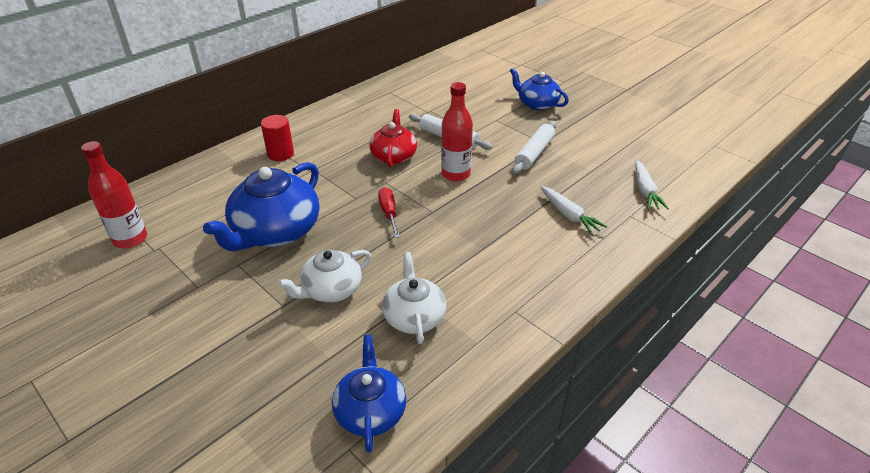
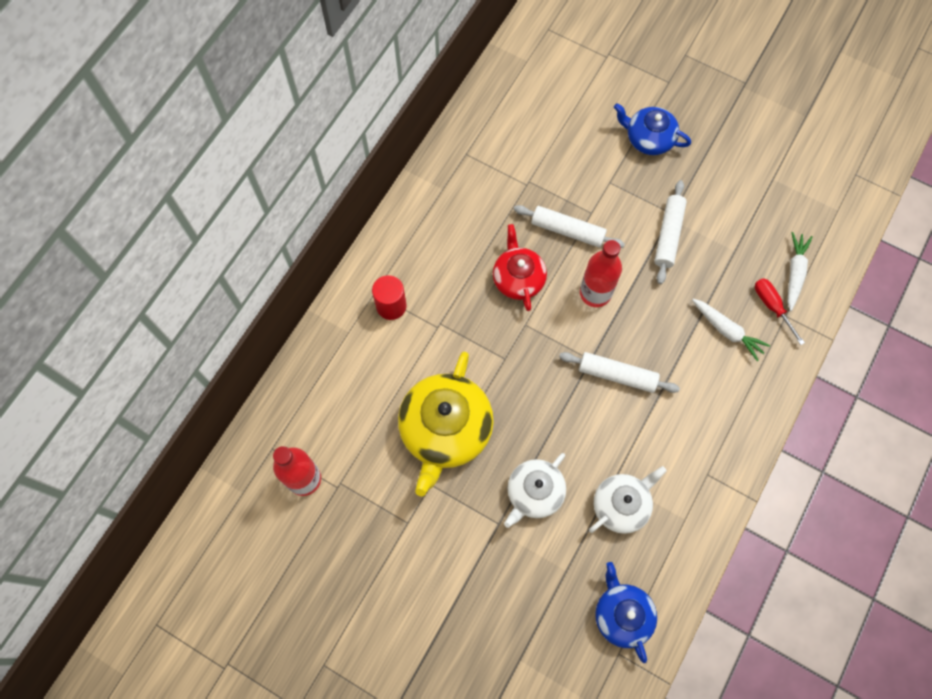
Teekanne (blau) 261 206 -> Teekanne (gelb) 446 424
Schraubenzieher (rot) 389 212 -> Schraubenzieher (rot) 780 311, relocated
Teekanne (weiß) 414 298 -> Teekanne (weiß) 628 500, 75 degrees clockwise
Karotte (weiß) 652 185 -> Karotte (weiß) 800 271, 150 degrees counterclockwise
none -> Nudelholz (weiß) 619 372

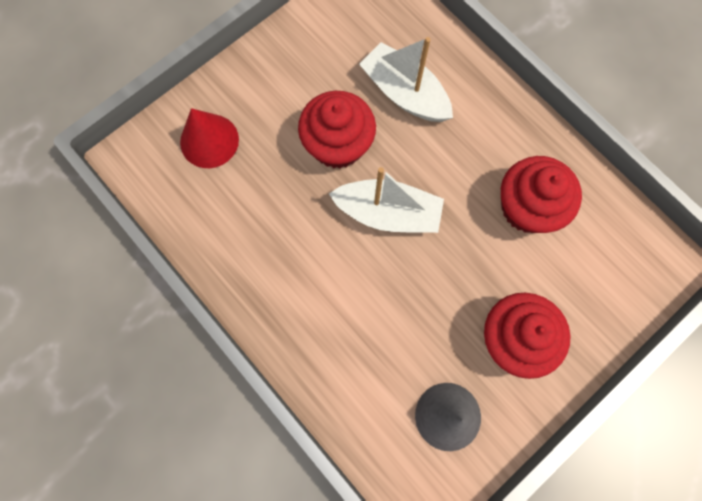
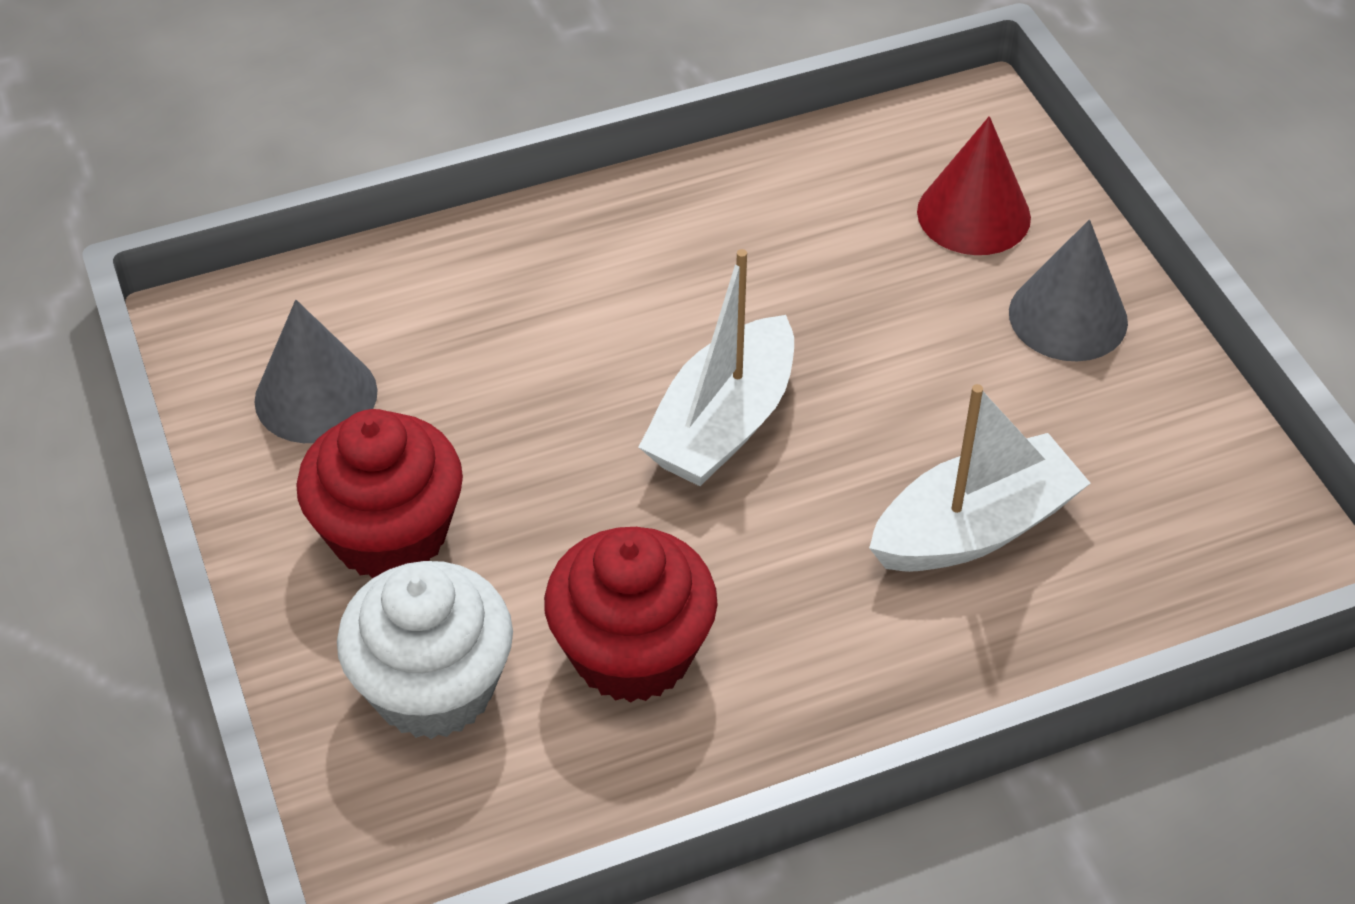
Muffin (rot) 337 130 -> none
none -> Muffin (weiß) 425 650
none -> Kegel (grau) 1068 290

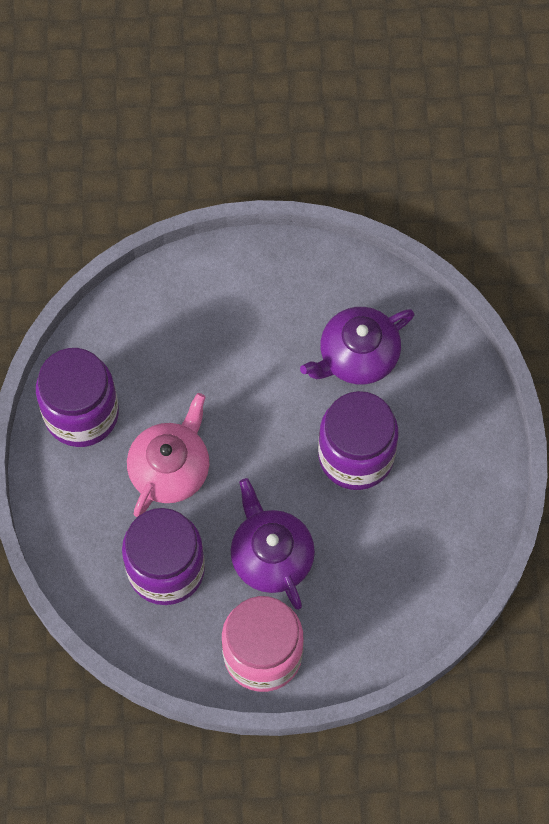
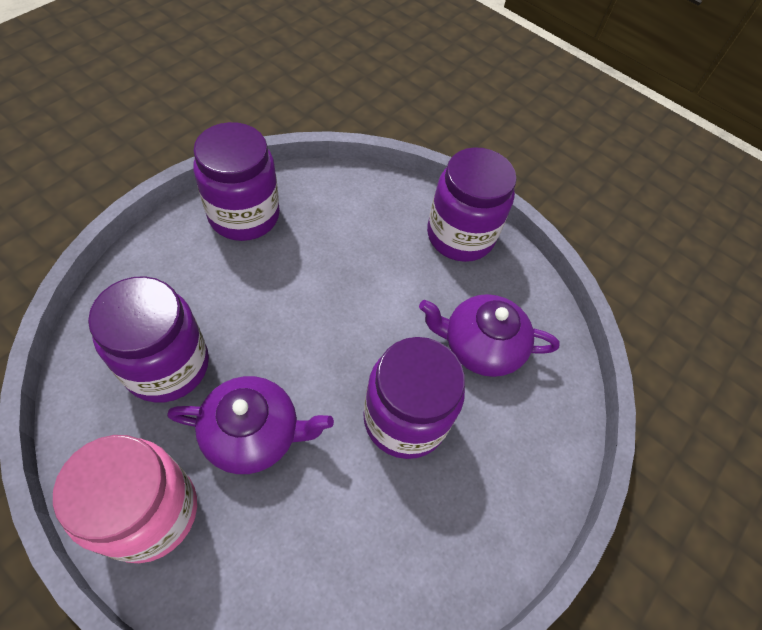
Teekanne (rosa) 168 455 -> none
Teekanne (lila) 273 544 -> Teekanne (lila) 250 425, 75 degrees clockwise
none -> Einmachglas (lila) 472 204

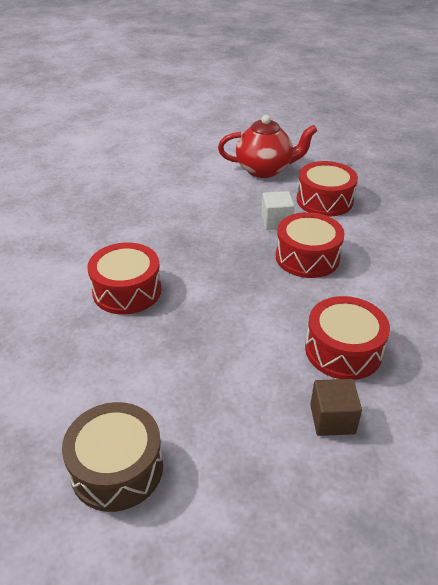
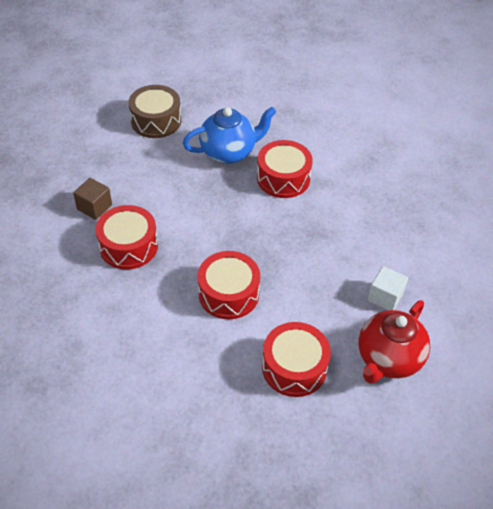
Kubus (weiß) 278 210 -> Kubus (weiß) 388 288, relocated
none -> Teekanne (blau) 229 135

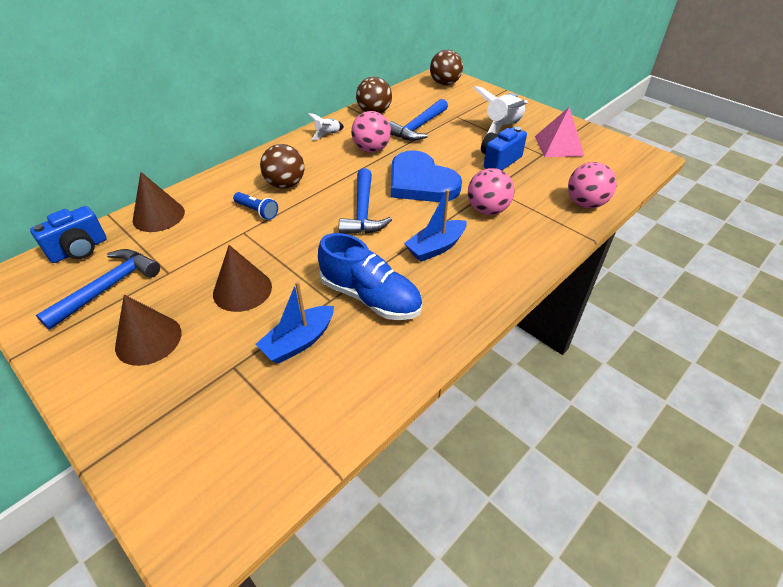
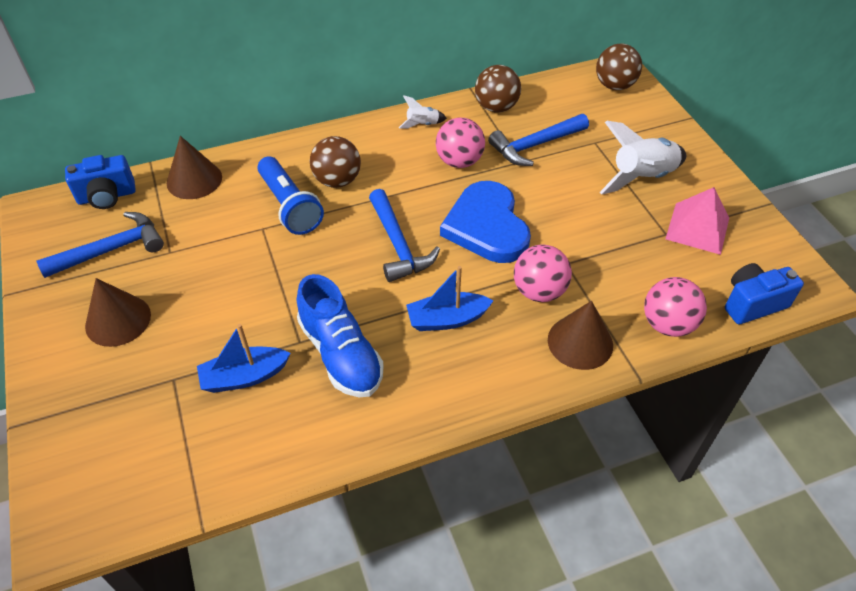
Kegel (braun) 242 278 -> Kegel (braun) 580 335, relocated
Taschenlampe (blau) 255 206 -> Taschenlampe (blau) 290 195, x1.77
Hammer (blau) 365 201 -> Hammer (blau) 404 235, 45 degrees counterclockwise
Kamera (blau) 504 148 -> Kamera (blau) 764 293, relocated

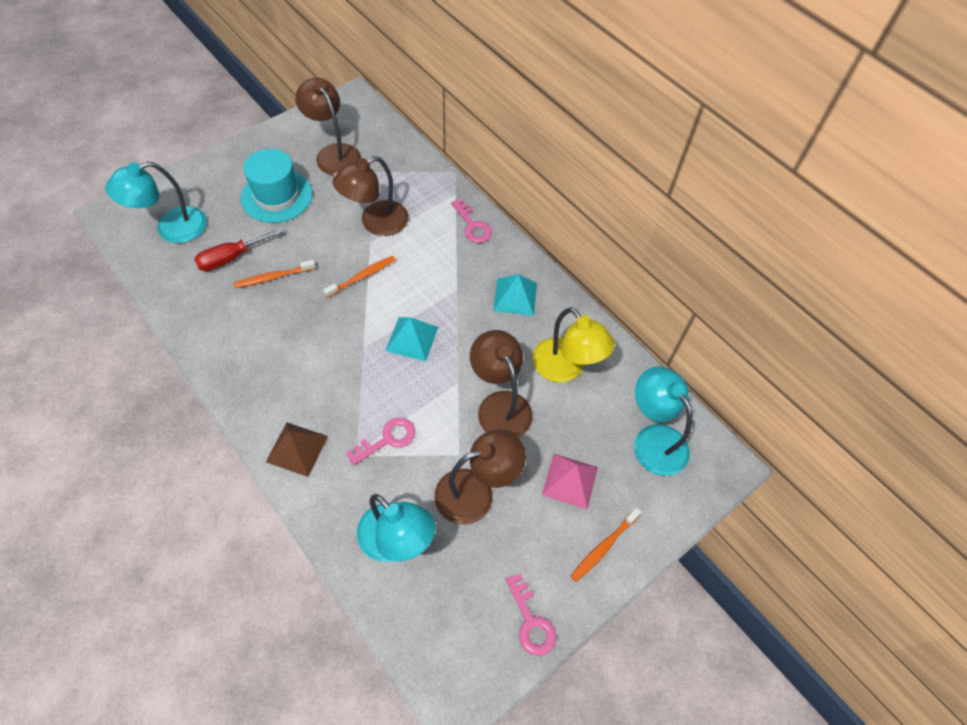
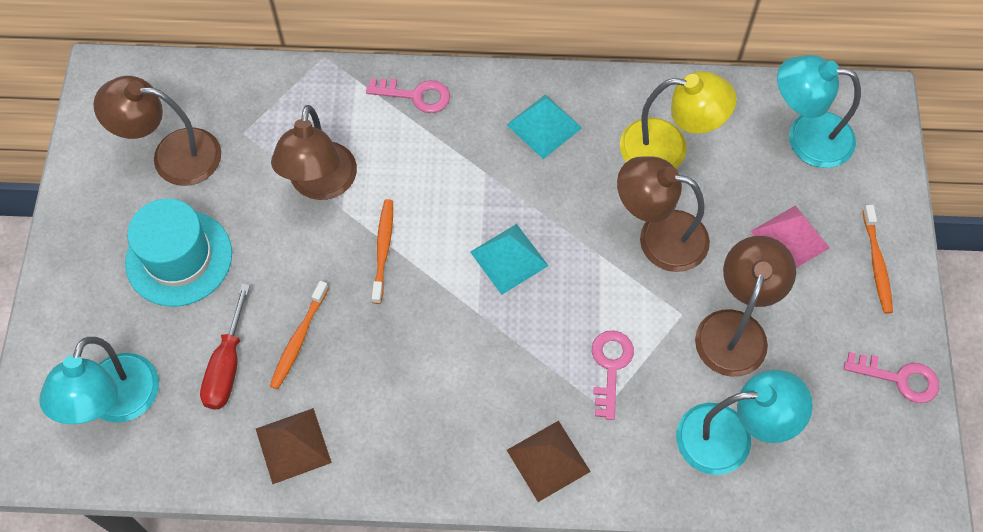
none -> Pyramide (braun) 294 446

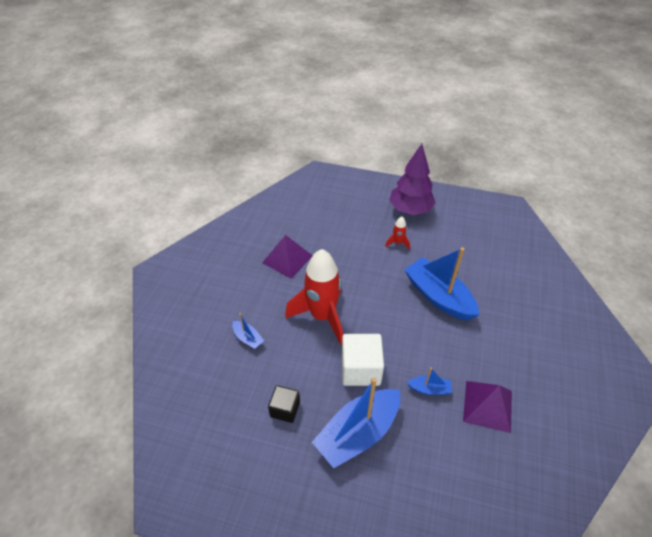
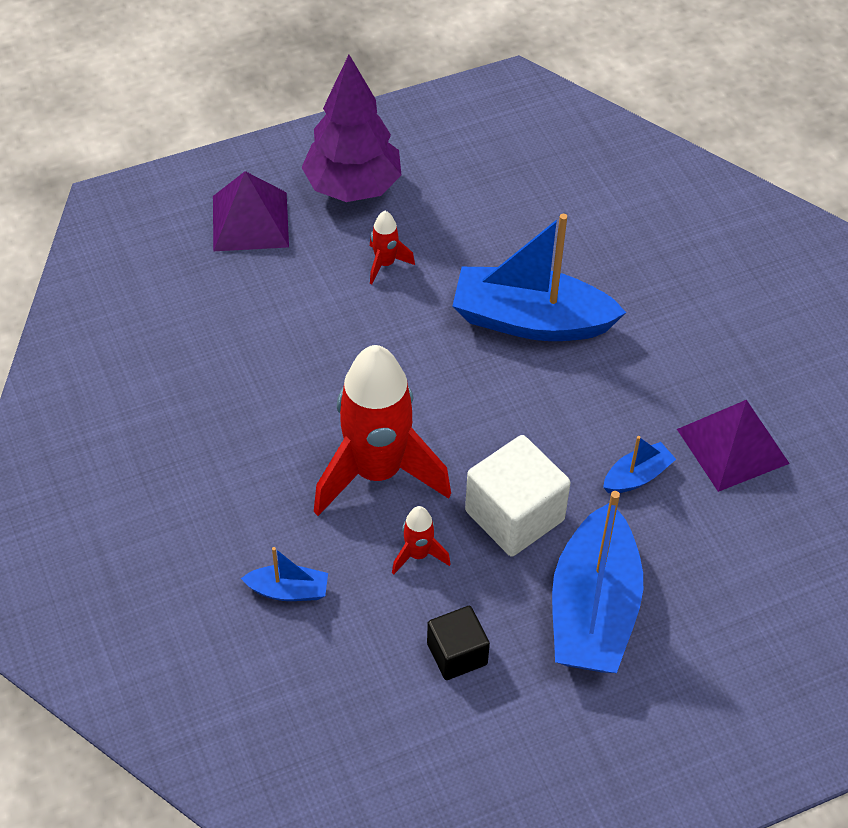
Pyramide (lila) 287 257 -> Pyramide (lila) 251 211, relocated
none -> Rakete (rot) 421 540

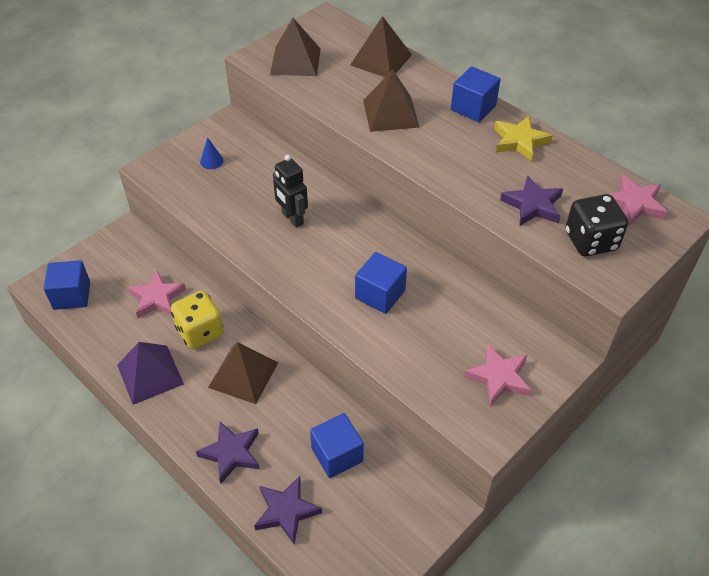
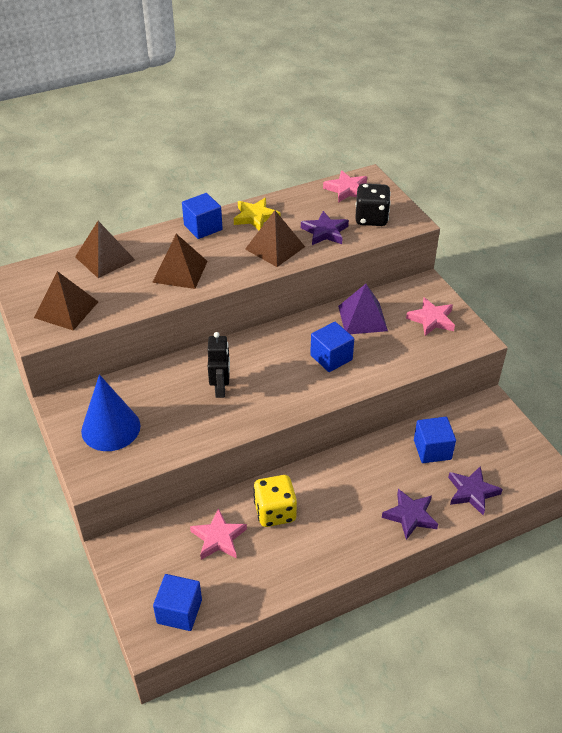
Pyramide (lila) 150 373 -> Pyramide (lila) 363 309, relocated
Kegel (blau) 212 153 -> Kegel (blau) 111 412, x2.42
Pyramide (braun) 243 373 -> Pyramide (braun) 275 238, relocated
Roboter (schwarz) 290 191 -> Roboter (schwarz) 219 365, 75 degrees counterclockwise

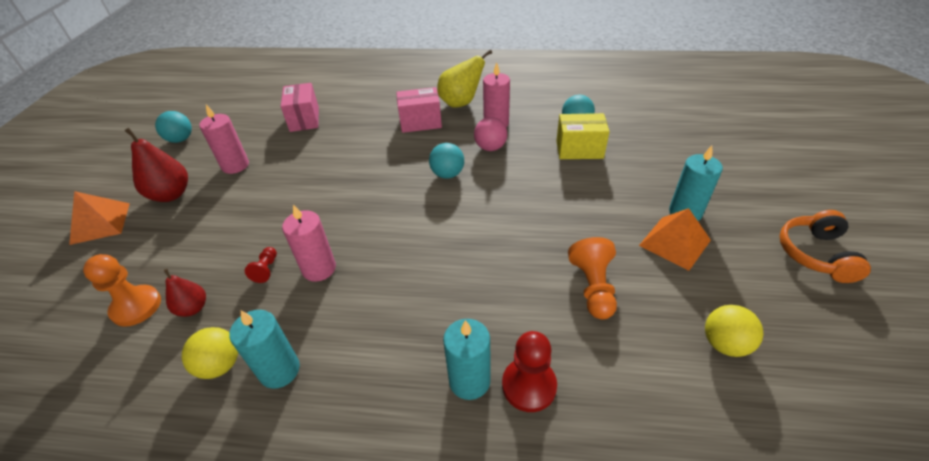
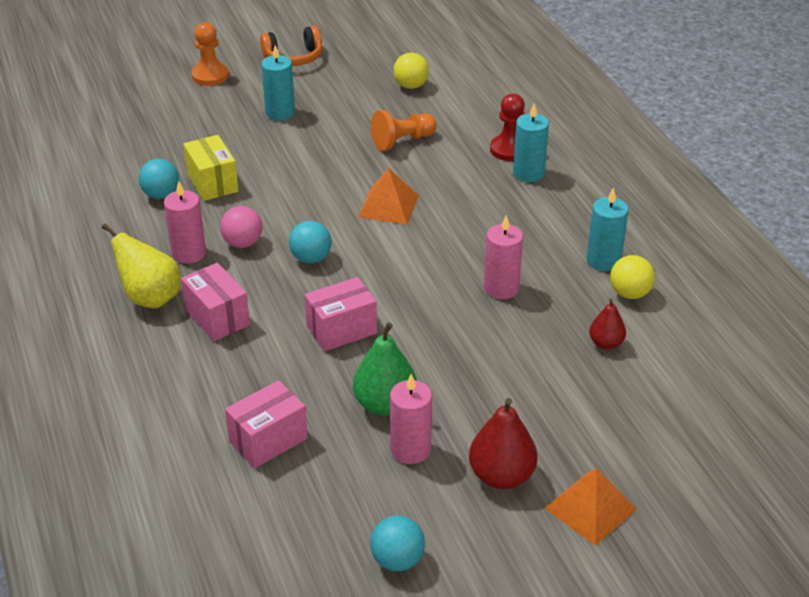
Bauer (orange) 122 290 -> Bauer (orange) 210 54, relocated
Bauer (rot) 261 265 -> none
Pyramide (orange) 675 239 -> Pyramide (orange) 388 196, relocated
none -> Schachtel (rosa) 341 314
none -> Birne (grün) 385 369

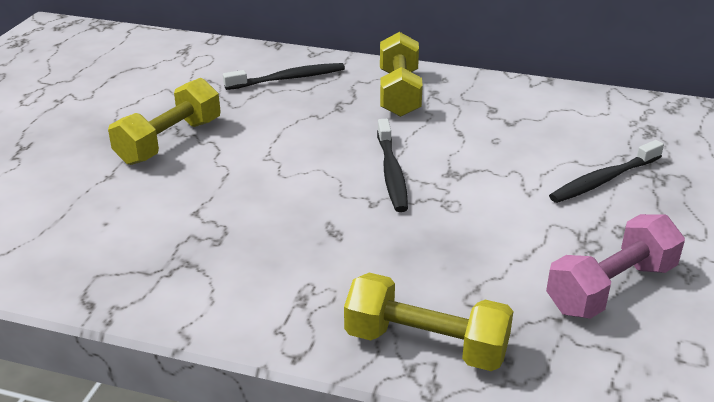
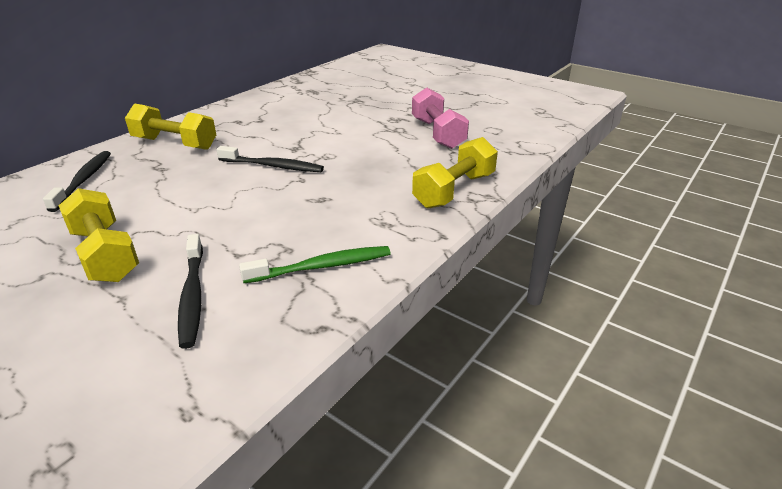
Zahnbürste (schwarz) 606 171 -> Zahnbürste (schwarz) 190 291, relocated
none -> Zahnbürste (grün) 315 264

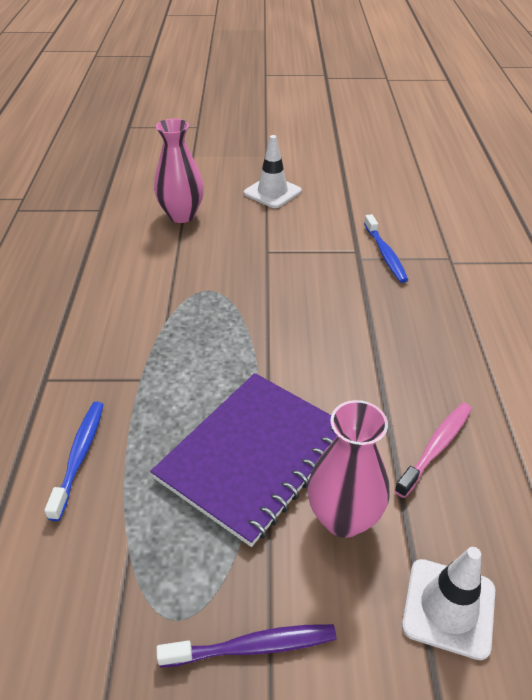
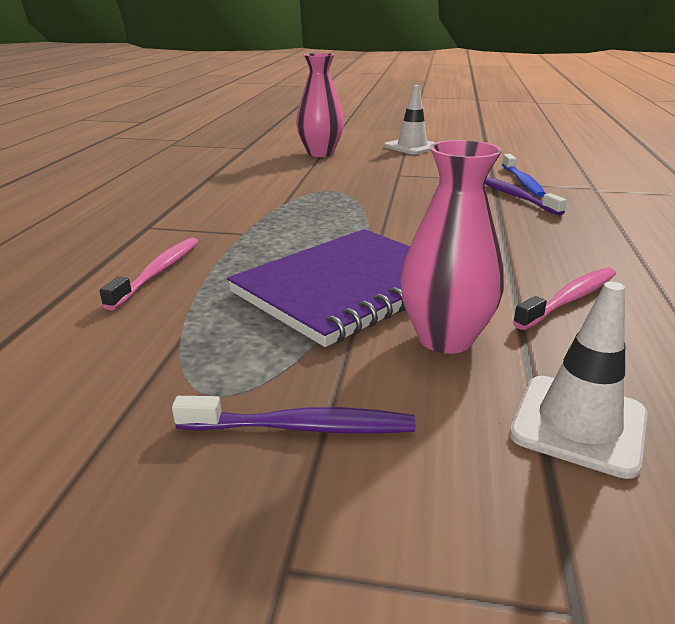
Zahnbürste (blau) 74 461 -> Zahnbürste (rosa) 149 274
none -> Zahnbürste (lila) 526 196

